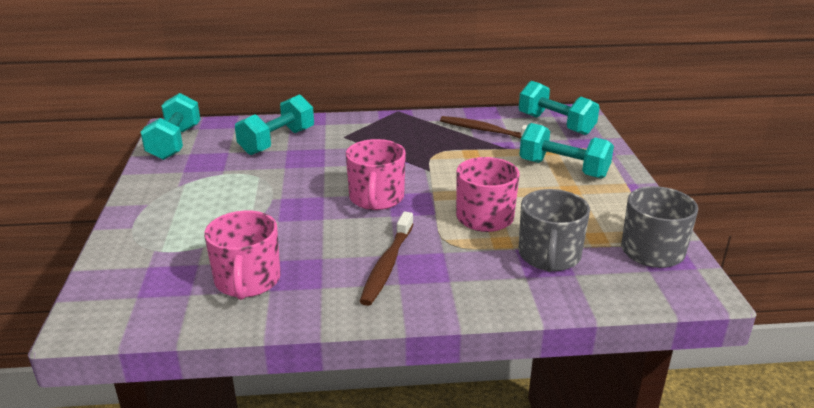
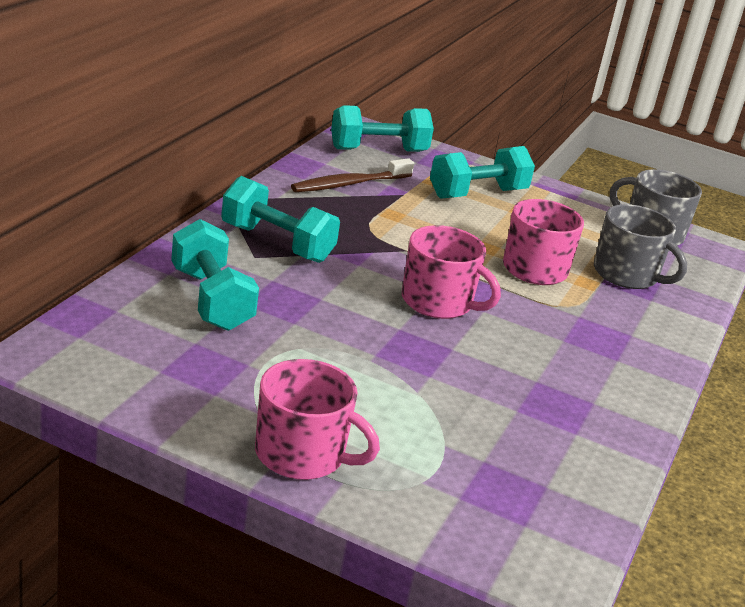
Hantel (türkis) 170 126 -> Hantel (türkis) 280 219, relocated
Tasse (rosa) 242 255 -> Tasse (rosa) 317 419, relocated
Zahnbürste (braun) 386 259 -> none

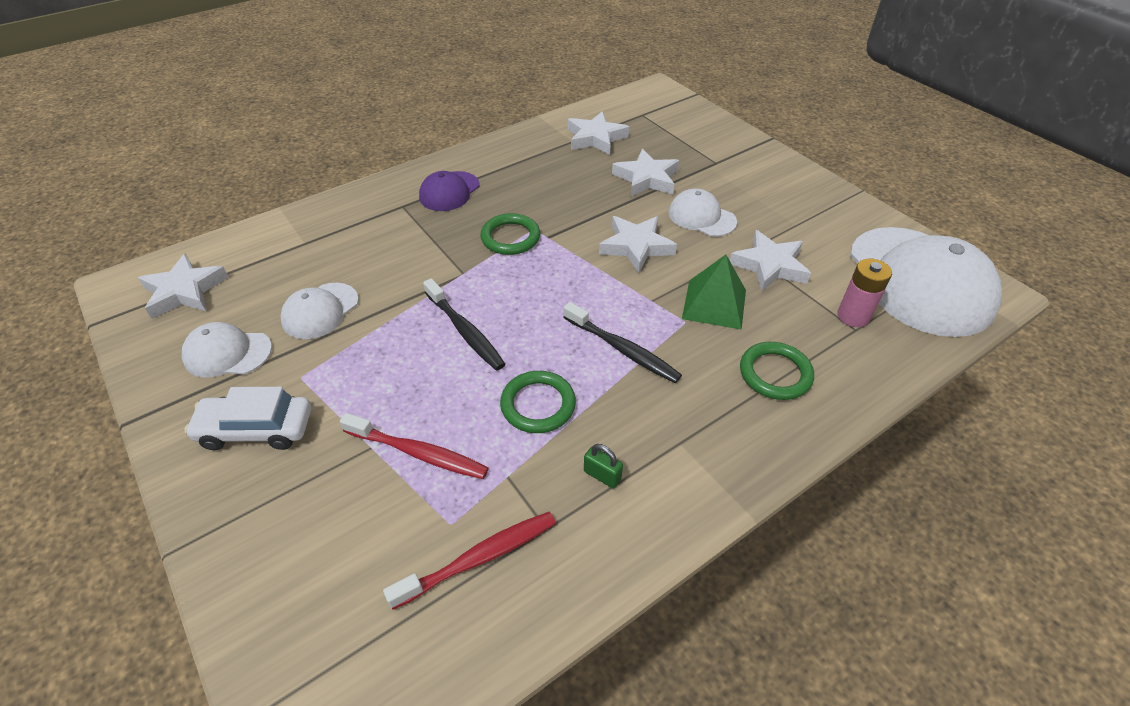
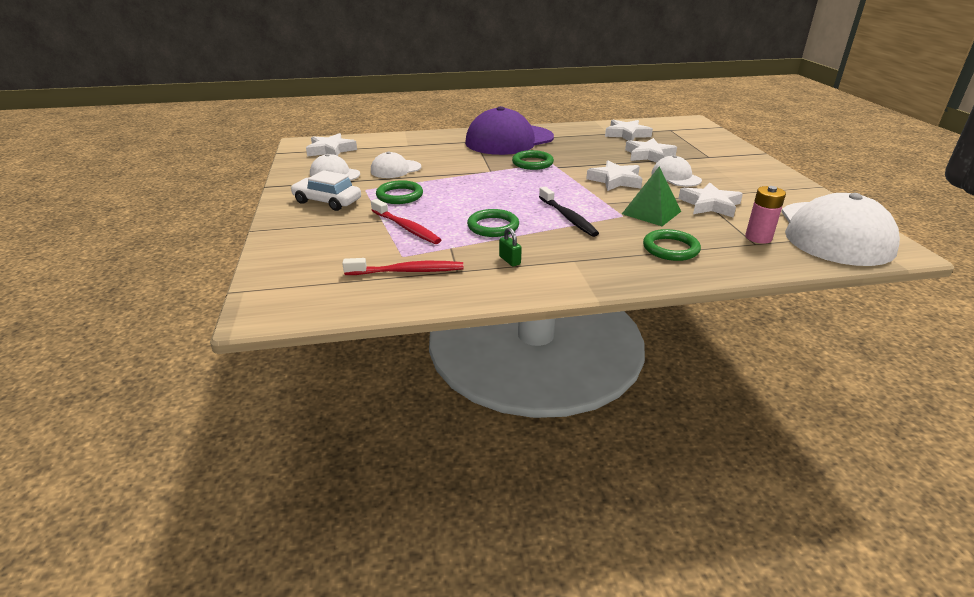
Kappe (lila) 449 191 -> Kappe (lila) 509 130, x2.03
Zahnbürste (schwarz) 464 324 -> none
none -> Ring (grün) 399 192

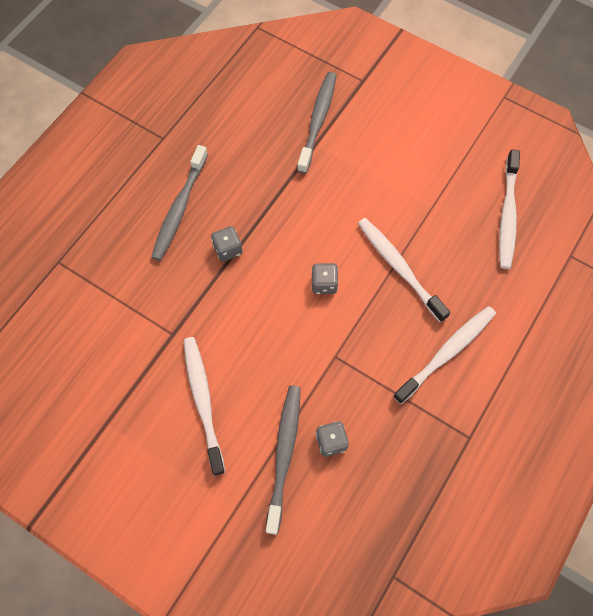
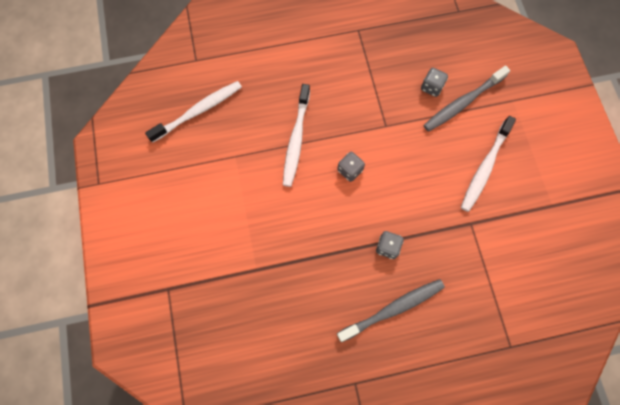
Zahnbürste (grau) 317 123 -> none
Zahnbürste (weiß) 444 355 -> none

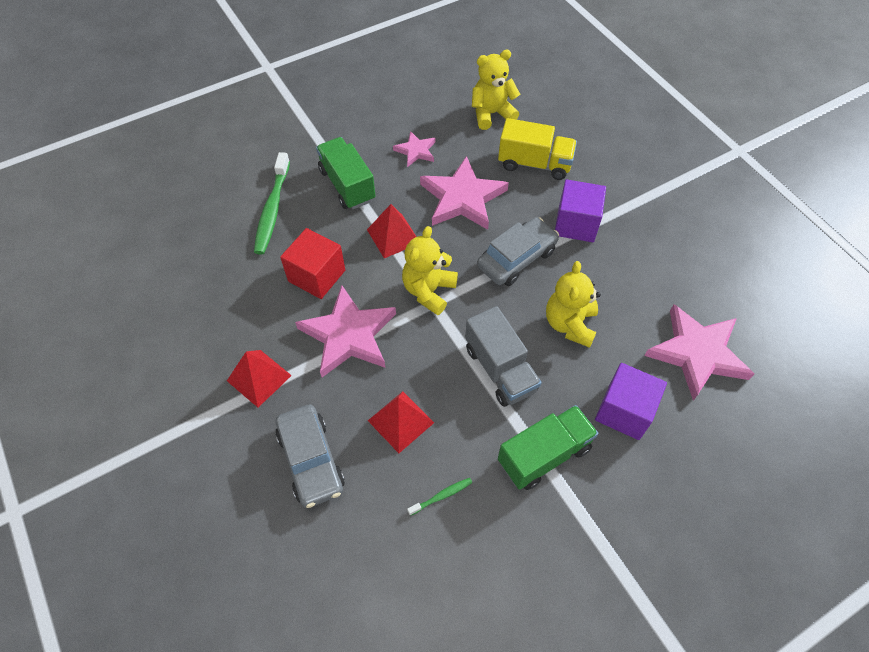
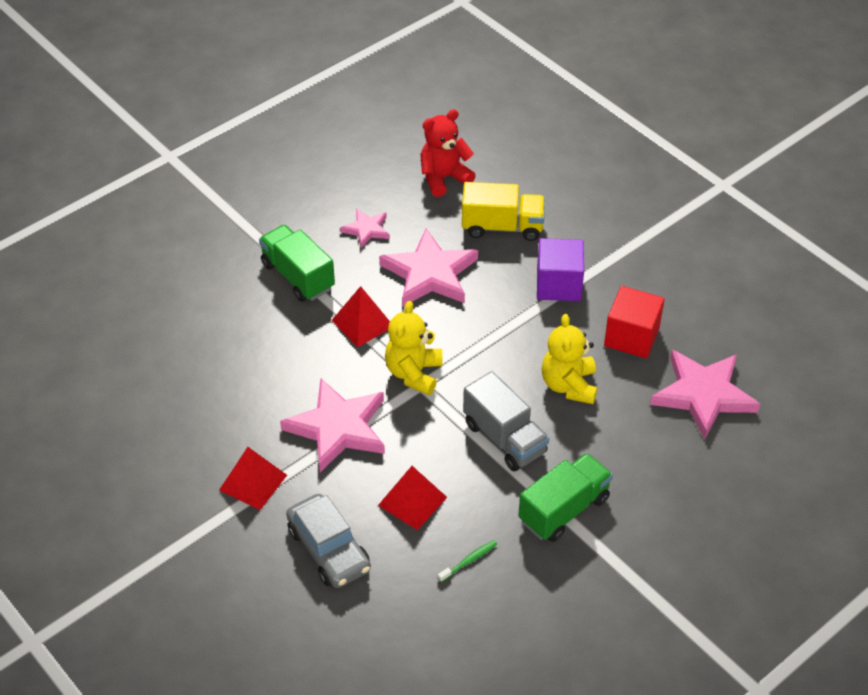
Zahnbürste (grün) 272 203 -> none
Kubus (rot) 312 263 -> Kubus (rot) 634 322, relocated
Teddybär (gelb) 496 90 -> Teddybär (rot) 448 153
Auto (grau) 518 251 -> none
Kubus (lila) 631 401 -> none

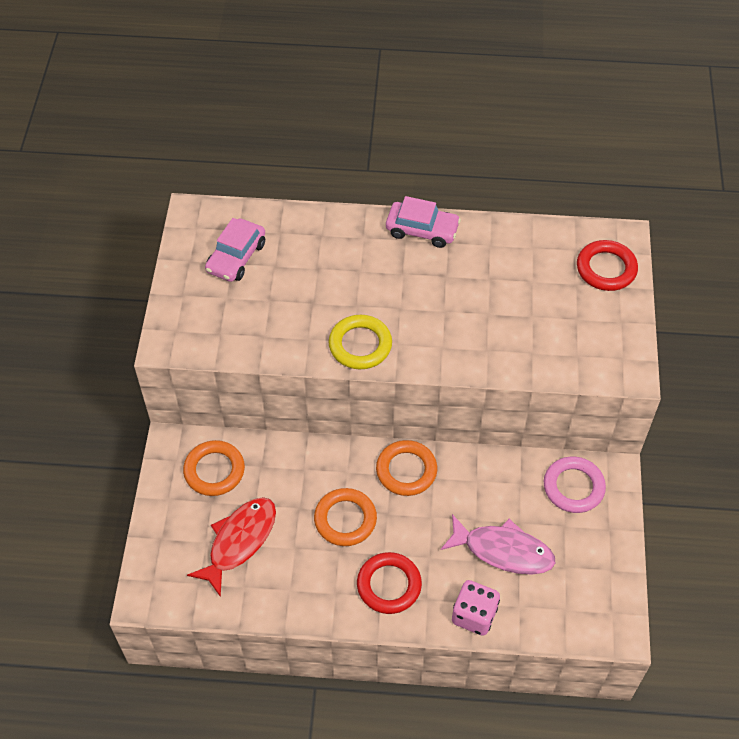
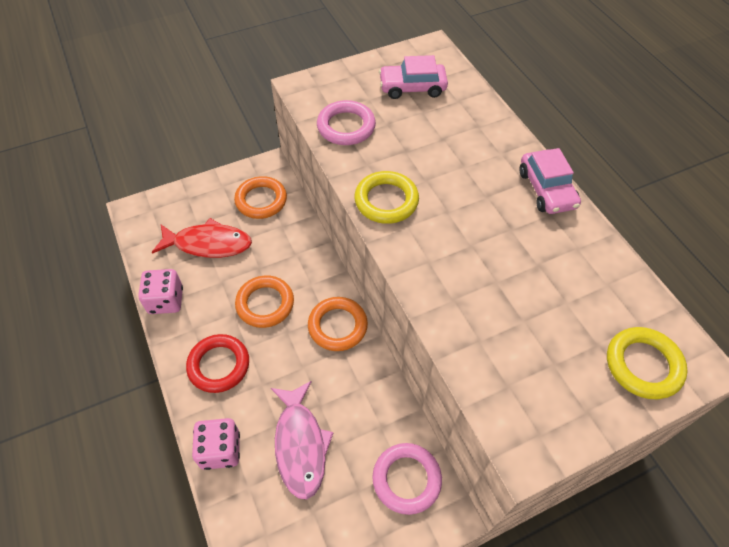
Ring (rot) 607 265 -> Ring (gelb) 647 363
none -> Spielwürfel (rosa) 160 291
none -> Ring (rosa) 346 122

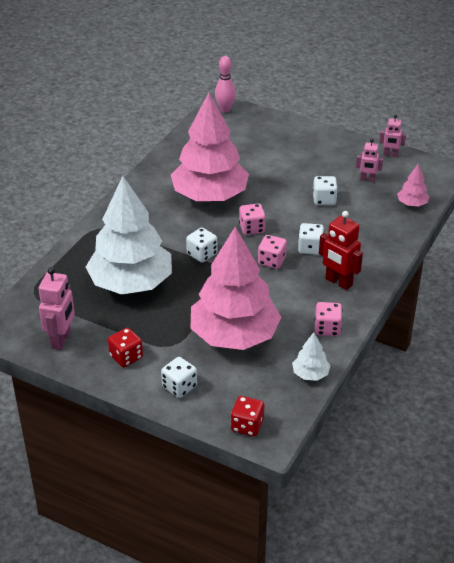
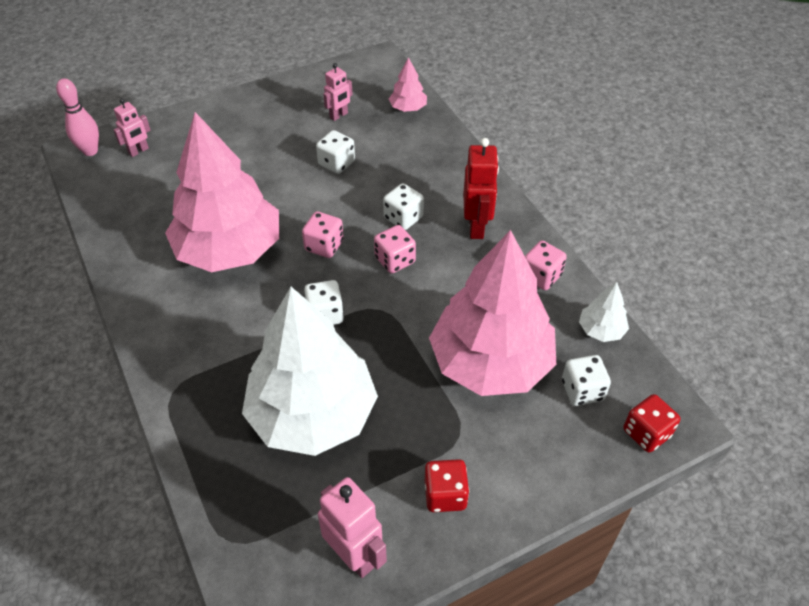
Spielwürfel (weiß) 179 377 -> Spielwürfel (weiß) 586 380, relocated
Roboter (rot) 341 250 -> Roboter (rot) 481 188, 75 degrees counterclockwise
Roboter (rosa) 392 135 -> Roboter (rosa) 132 127, relocated

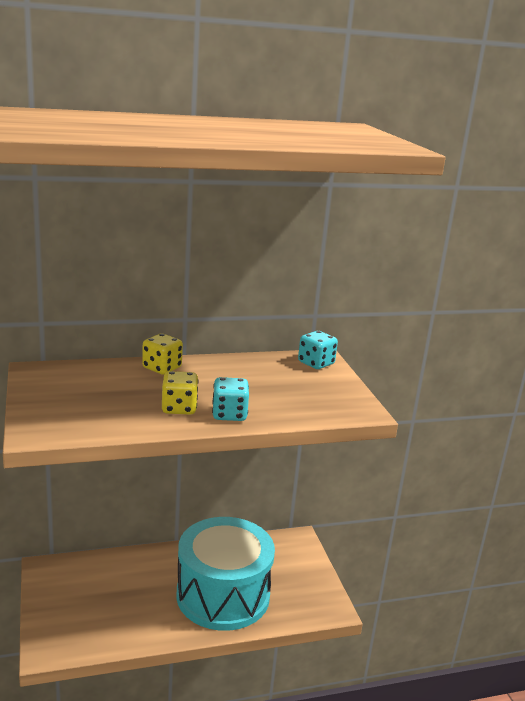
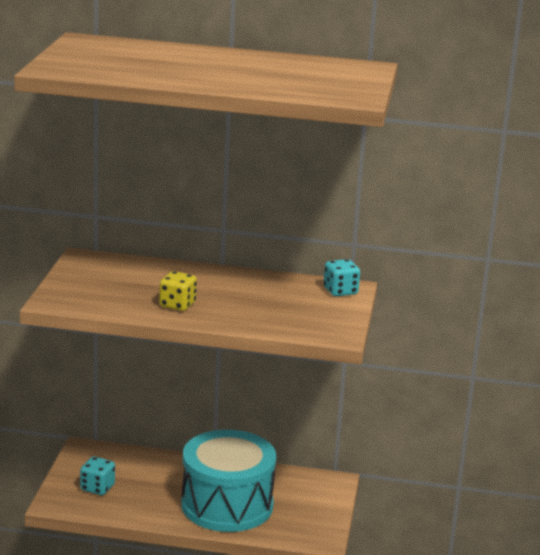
Spielwürfel (gelb) 162 354 -> none
Spielwürfel (türkis) 230 399 -> Spielwürfel (türkis) 97 476, relocated

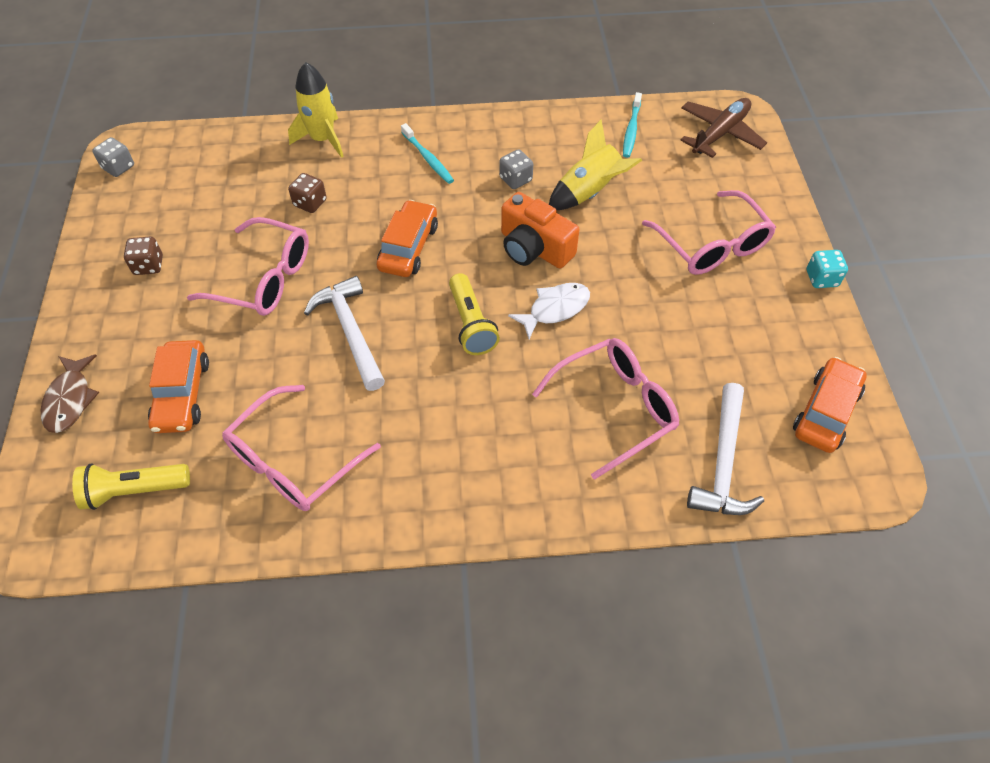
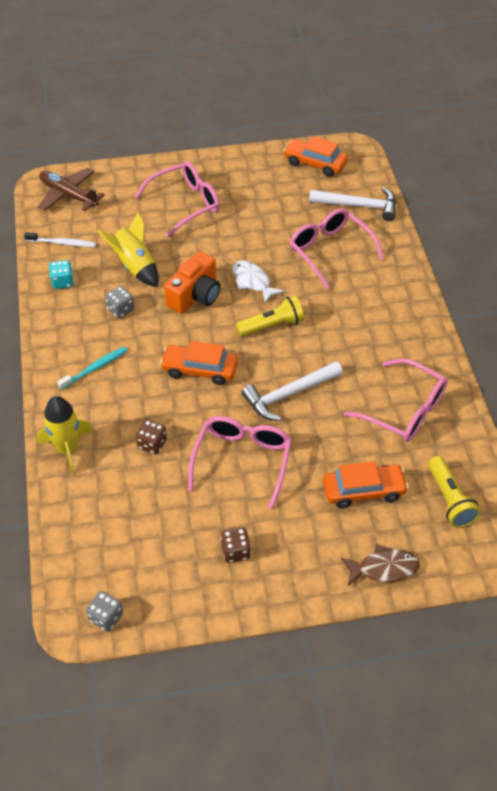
Zahnbürste (türkis) 632 125 -> Zahnbürste (weiß) 60 239
Spielwürfel (türkis) 827 269 -> Spielwürfel (türkis) 61 274, relocated

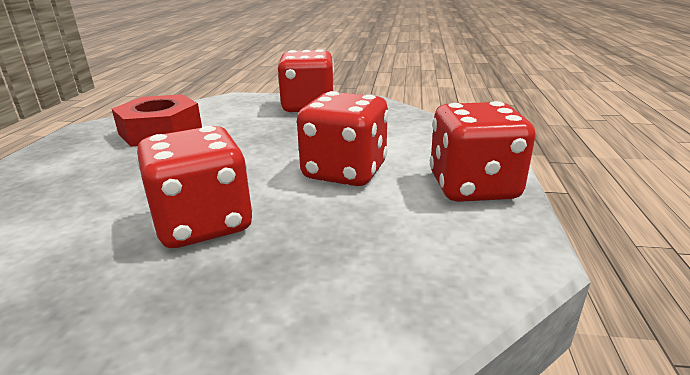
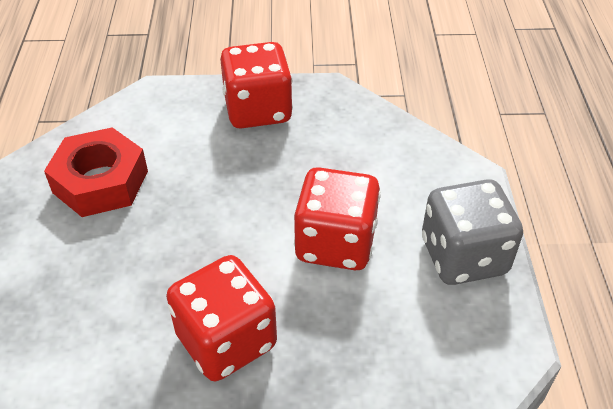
Spielwürfel (rot) 482 151 -> Spielwürfel (grau) 472 232

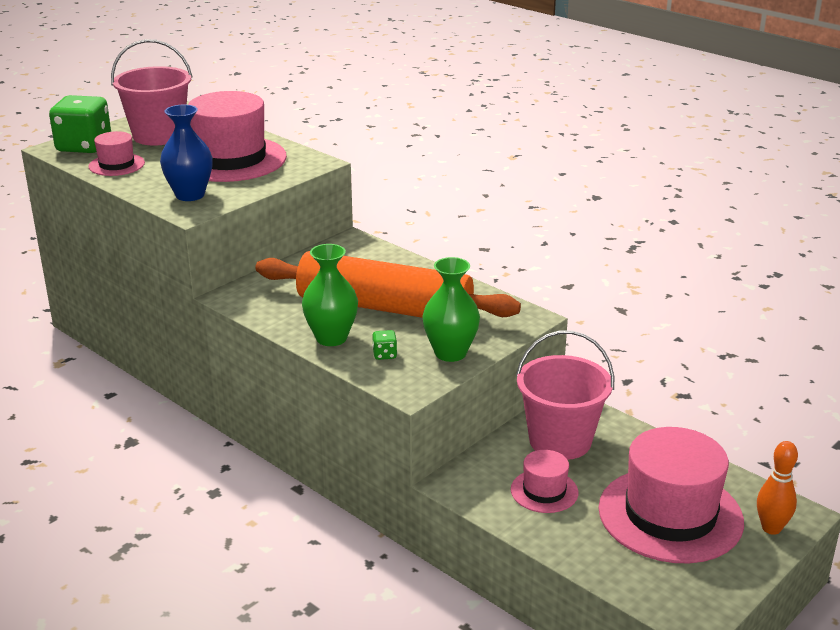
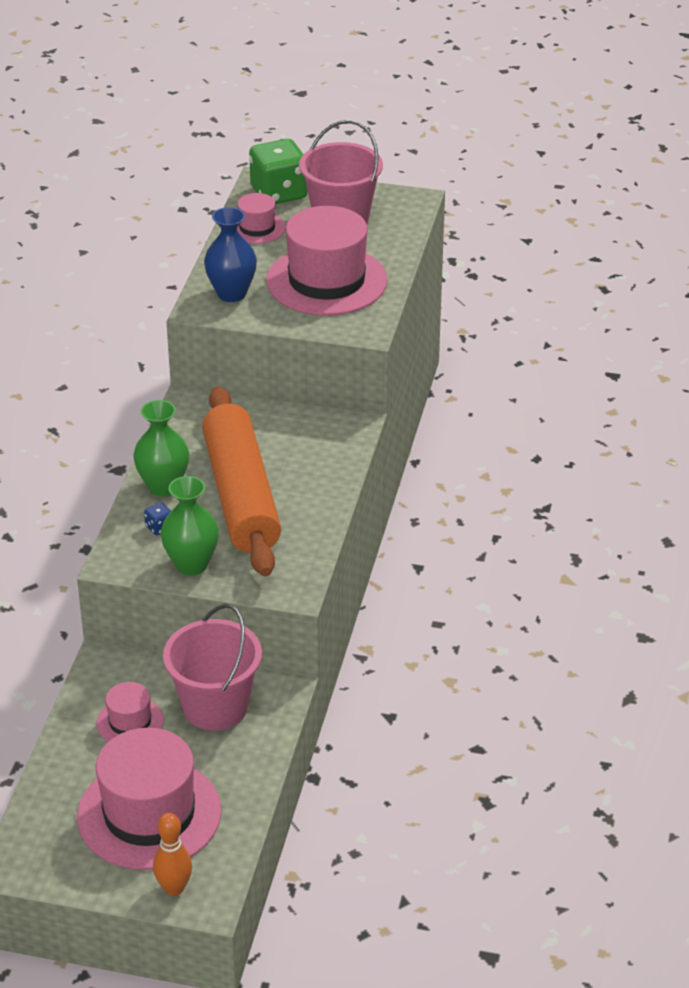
Spielwürfel (grün) 384 345 -> Spielwürfel (blau) 157 518

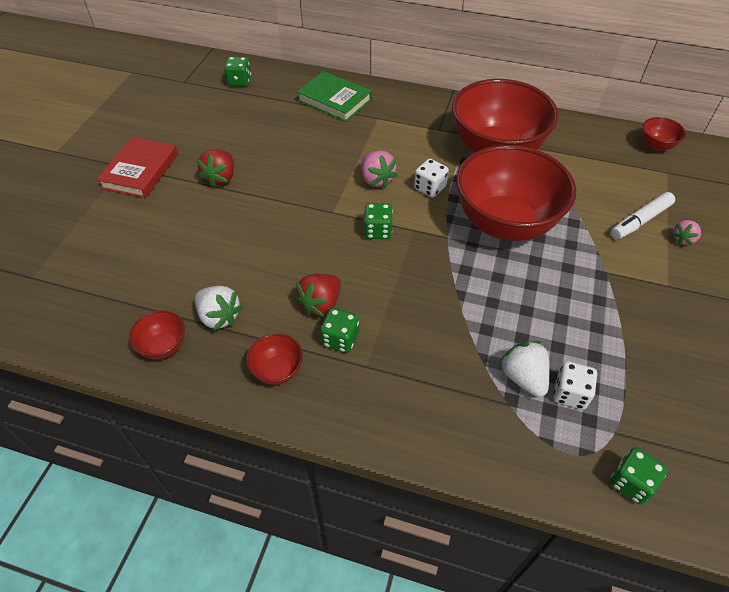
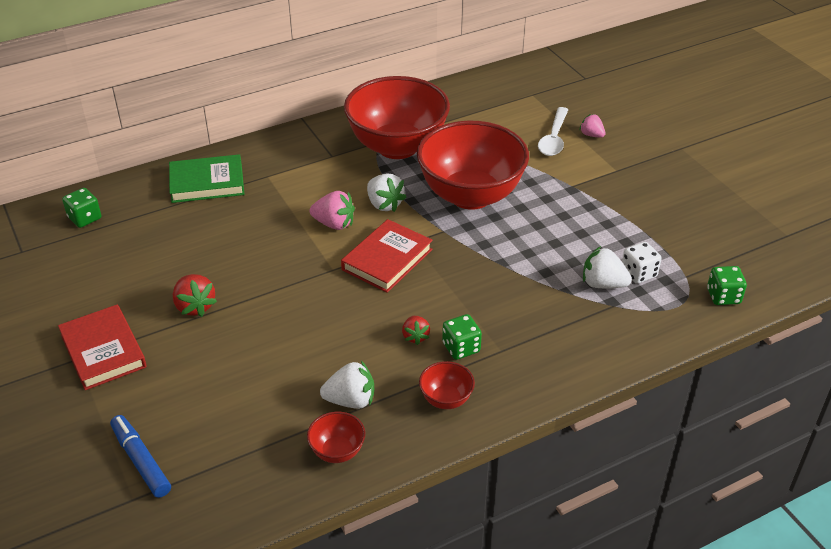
Erdbeere (rot) 318 295 -> Erdbeere (rot) 416 330, x0.64
Spielwürfel (grün) 378 221 -> Buch (rot) 387 256
Spielwürfel (weiß) 431 178 -> Erdbeere (weiß) 387 192
Filzstift (weiß) 643 215 -> Löffel (weiß) 553 131
Schüssel (rot) 664 134 -> none
Erdbeere (rosa) 686 232 -> Erdbeere (rosa) 592 126, 135 degrees clockwise
none -> Filzstift (blau) 140 456

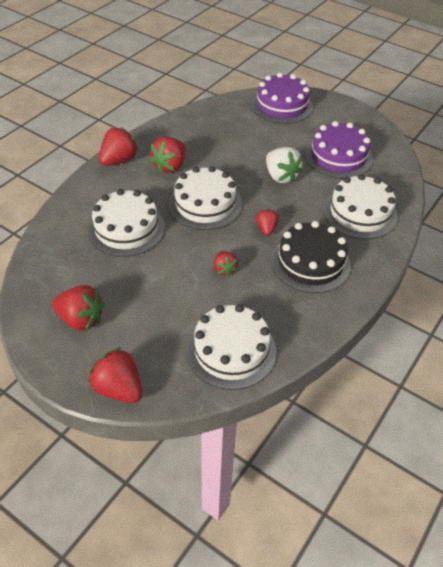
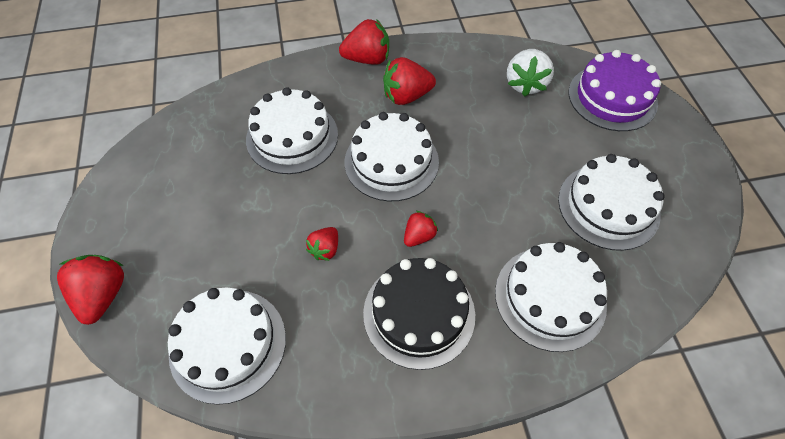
Erdbeere (rot) 78 308 -> none
Erdbeere (weiß) 284 165 -> Erdbeere (weiß) 530 73, relocated
Kuchen (lila) 339 150 -> Kuchen (weiß) 611 202

